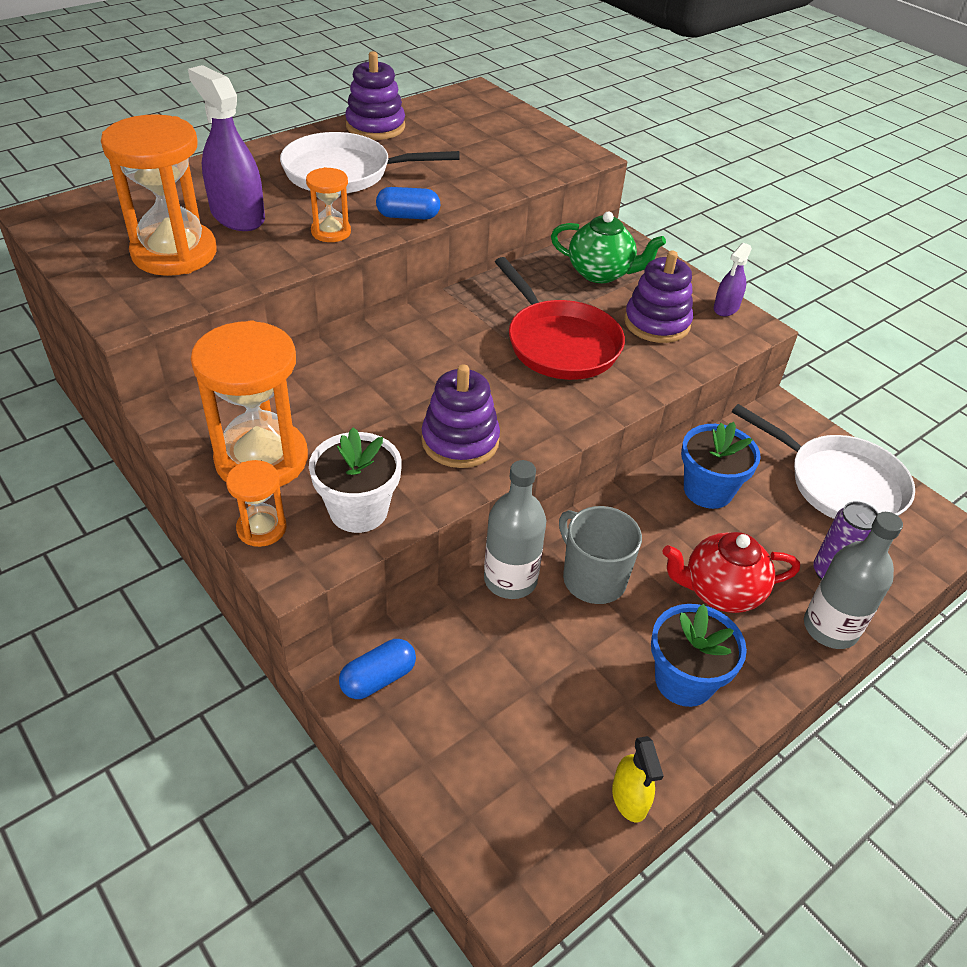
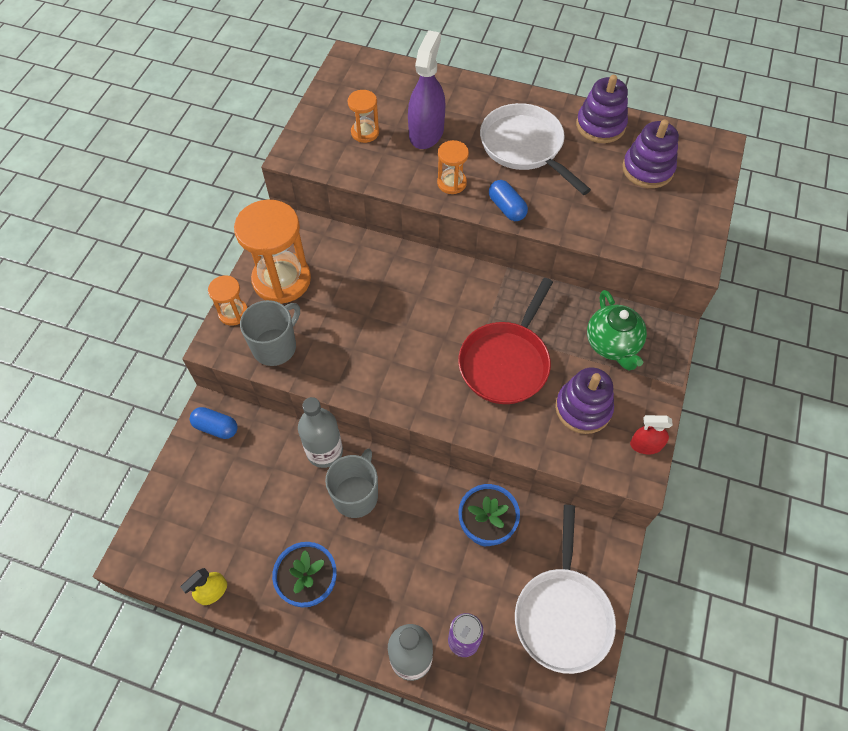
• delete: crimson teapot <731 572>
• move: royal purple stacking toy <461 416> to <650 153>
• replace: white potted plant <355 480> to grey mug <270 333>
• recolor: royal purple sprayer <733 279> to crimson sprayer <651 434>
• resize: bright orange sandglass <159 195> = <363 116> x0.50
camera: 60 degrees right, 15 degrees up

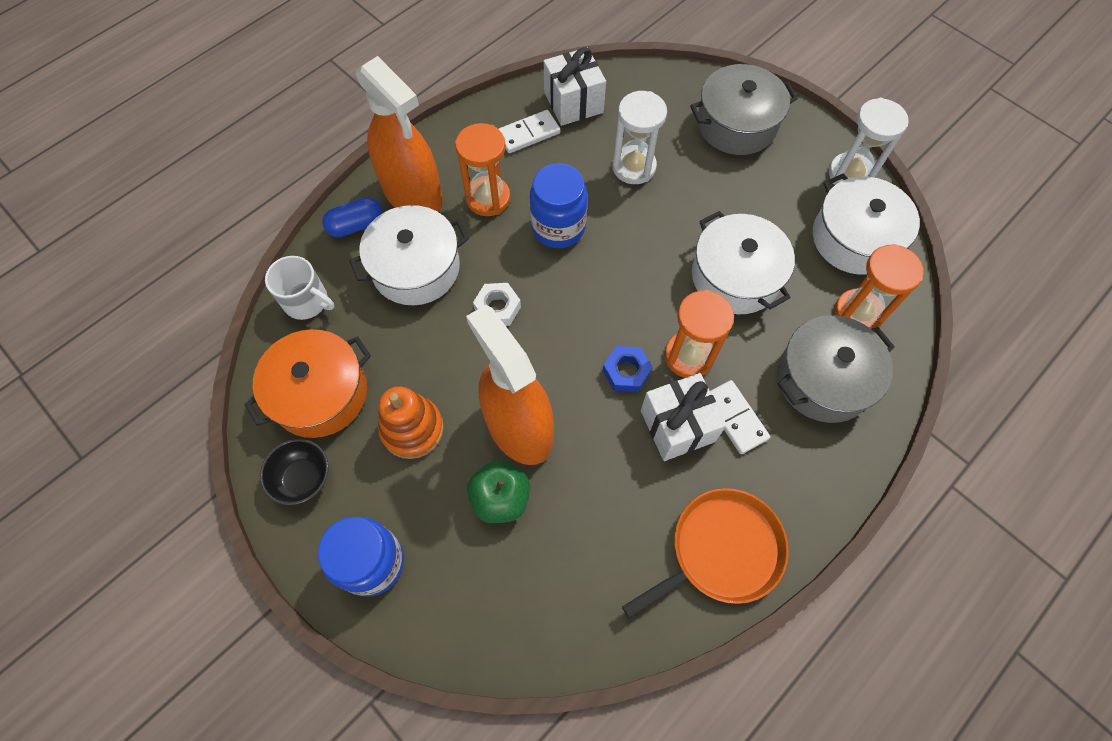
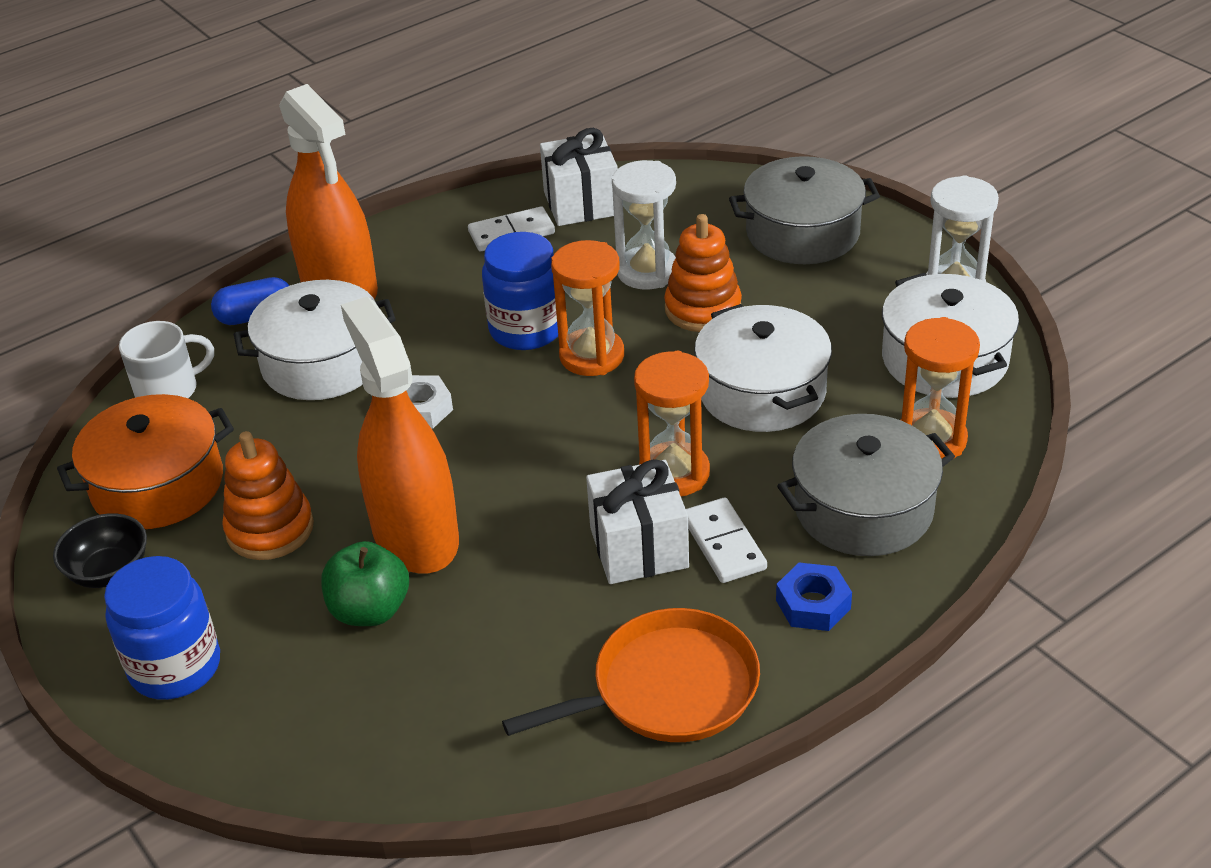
• insert: bright orange stacking toy <703 273>
• move: bright orange sandglass <482 169> to <587 308>
• move: royal blue hexagon nut <628 369> to <814 597>
• rotate: white mug <299 288> = <166 359> 60 degrees counterclockwise
camera: 10 degrees right, 25 degrees down

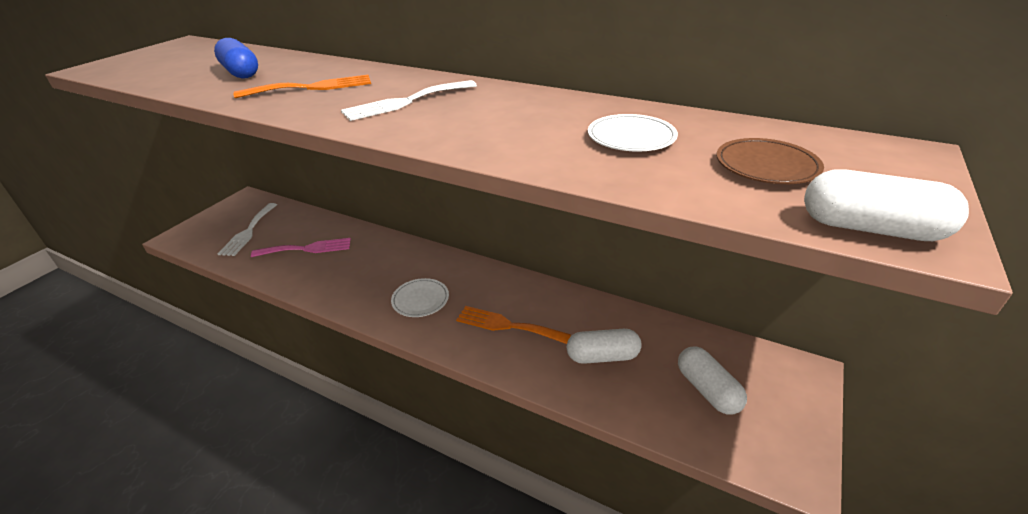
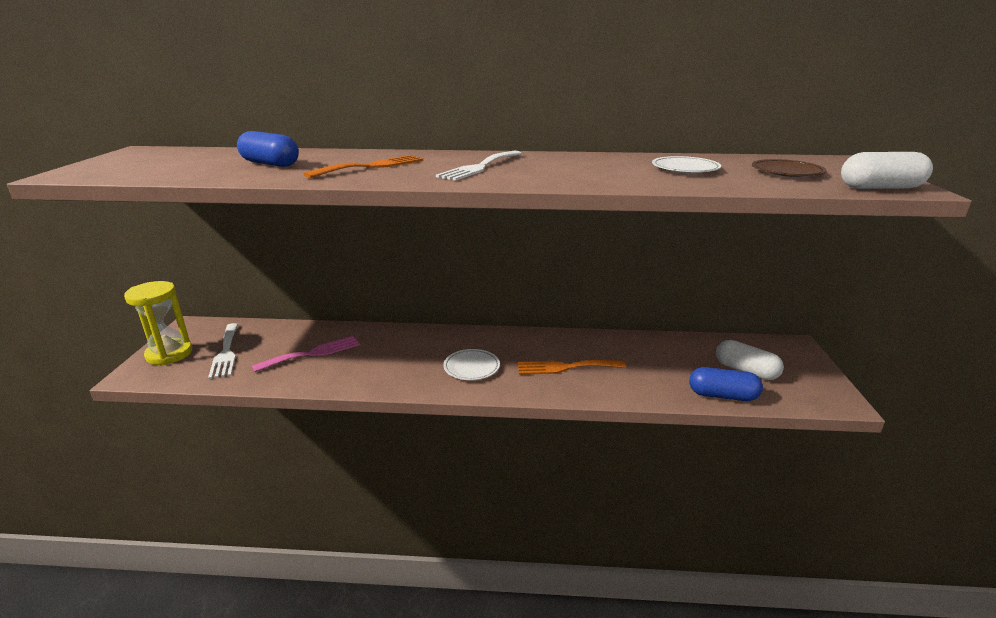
• delete: white pill shape <604 346>
• insert: bright yellow sandglass <158 323>
• insert: royal blue pill shape <726 384>
camera: 25 degrees left, 10 degrees down

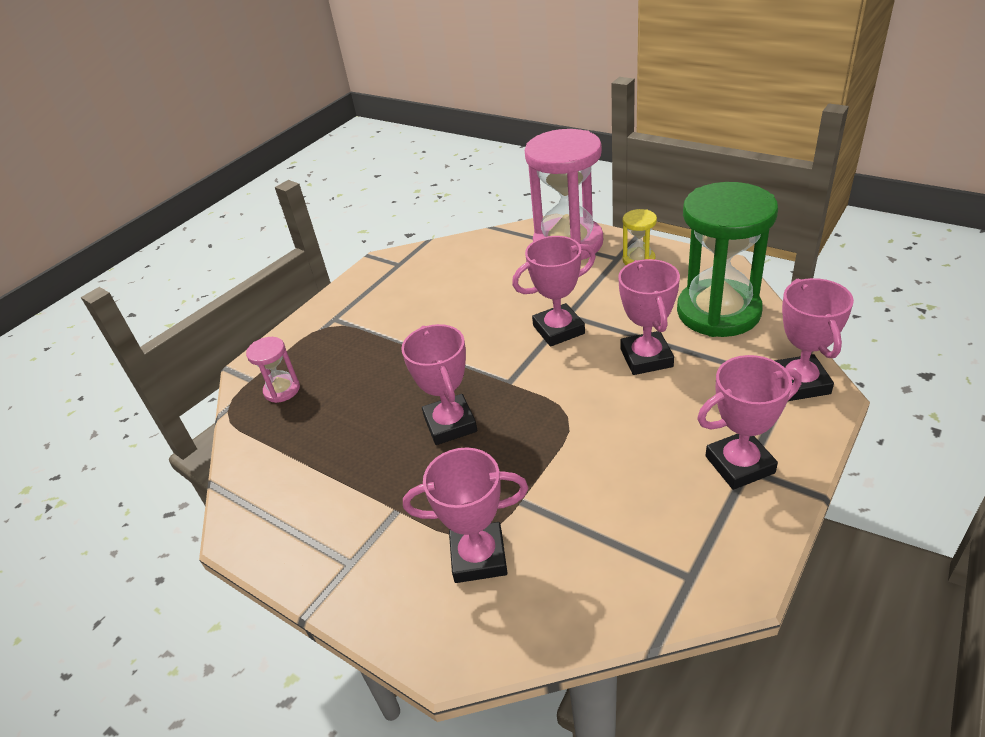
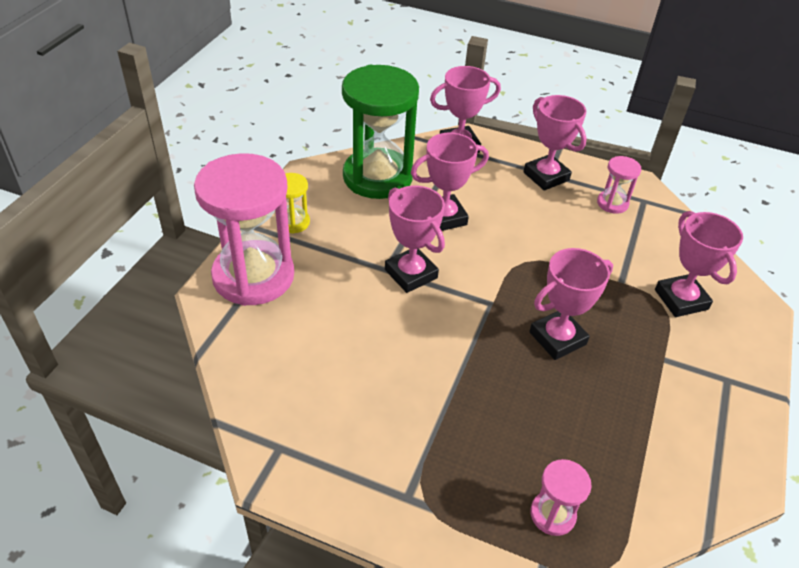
• insert: pink sandglass <619 185>
camera: 110 degrees left, 5 degrees up

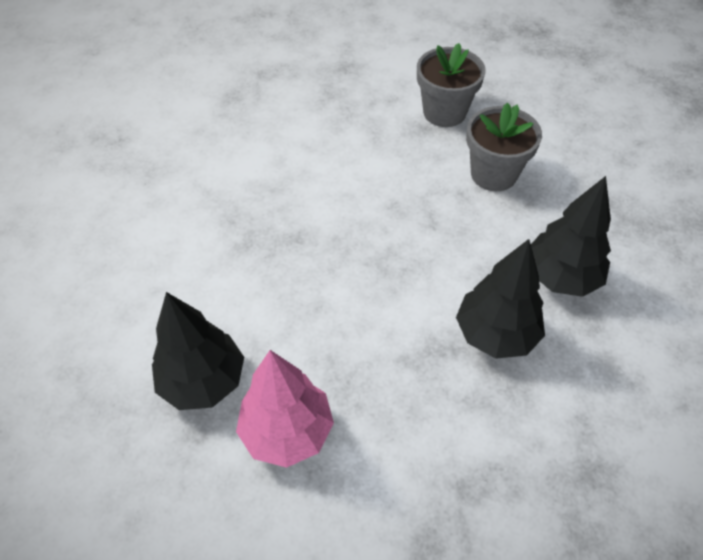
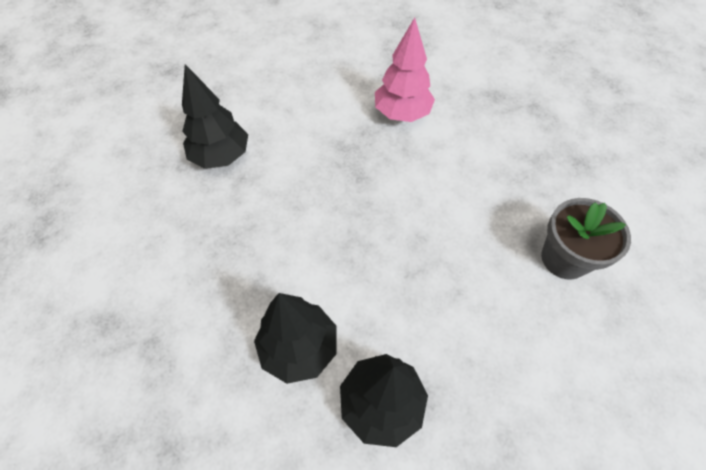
• delete: grey potted plant <504 147>
• move: pink toy tree <285 409> to <405 69>
camera: 75 degrees right, 5 degrees up

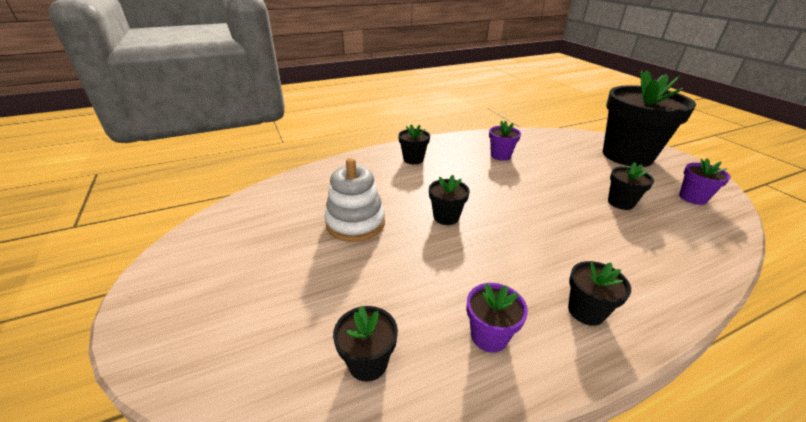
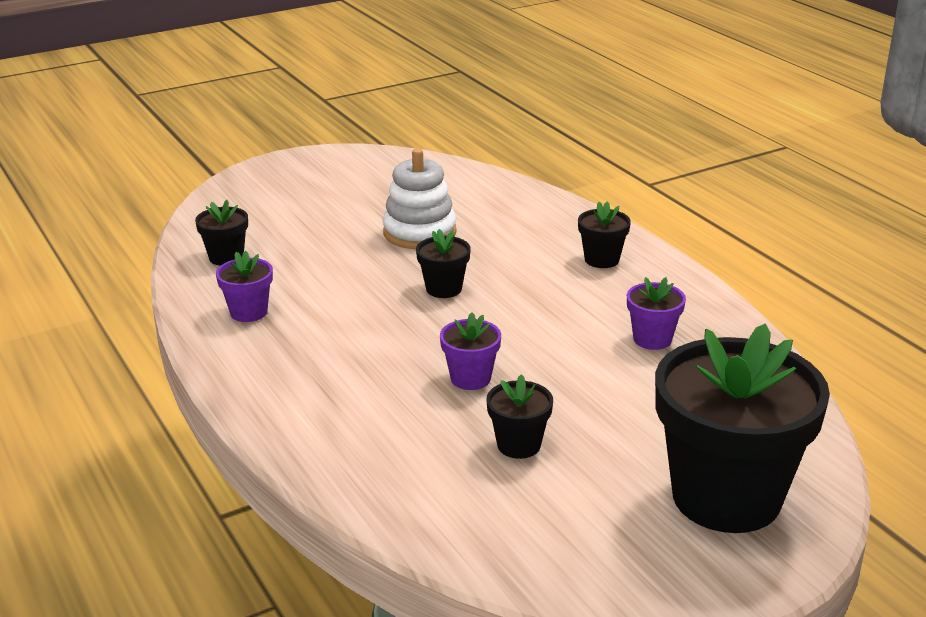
• delete: jet-black potted plant <599 293>
• move: royal purple potted plant <705 181> to <470 351>
camera: 85 degrees right, 5 degrees down

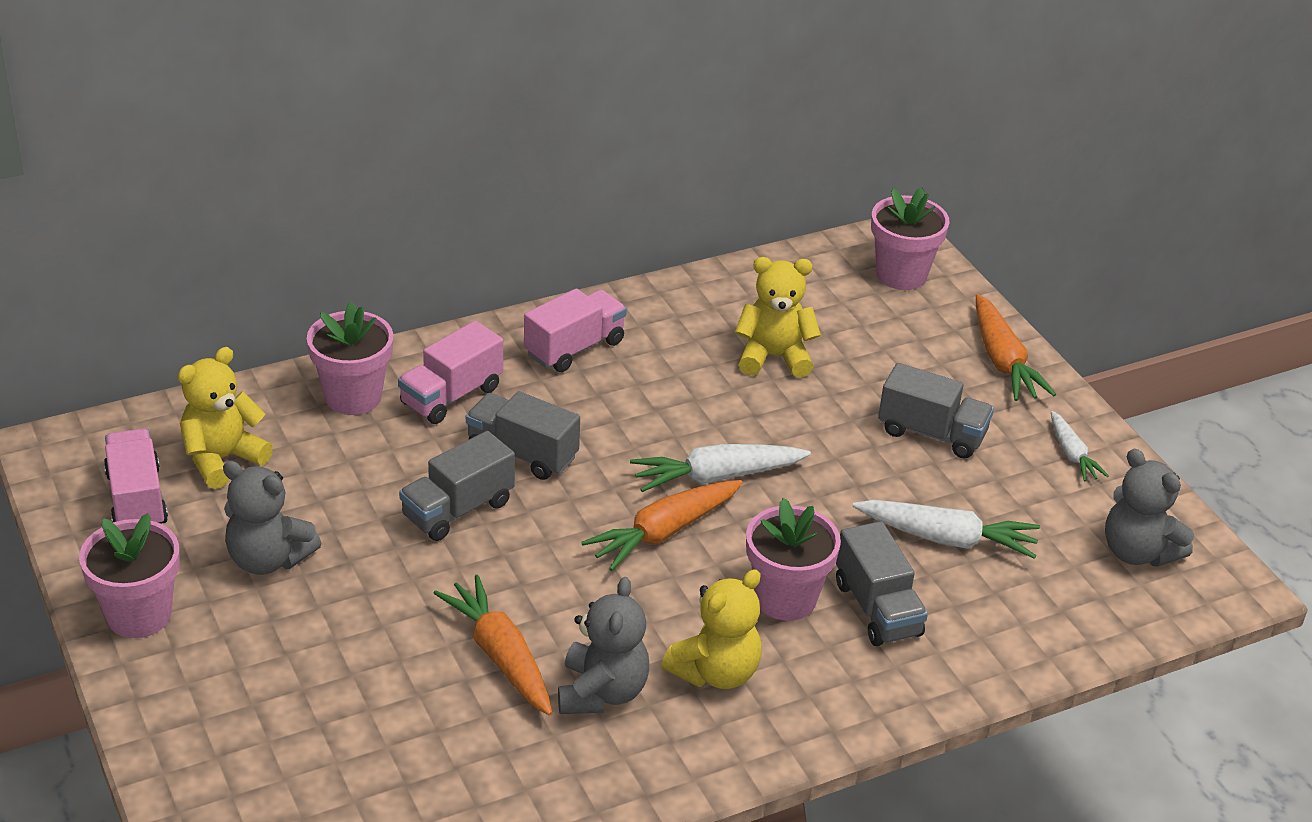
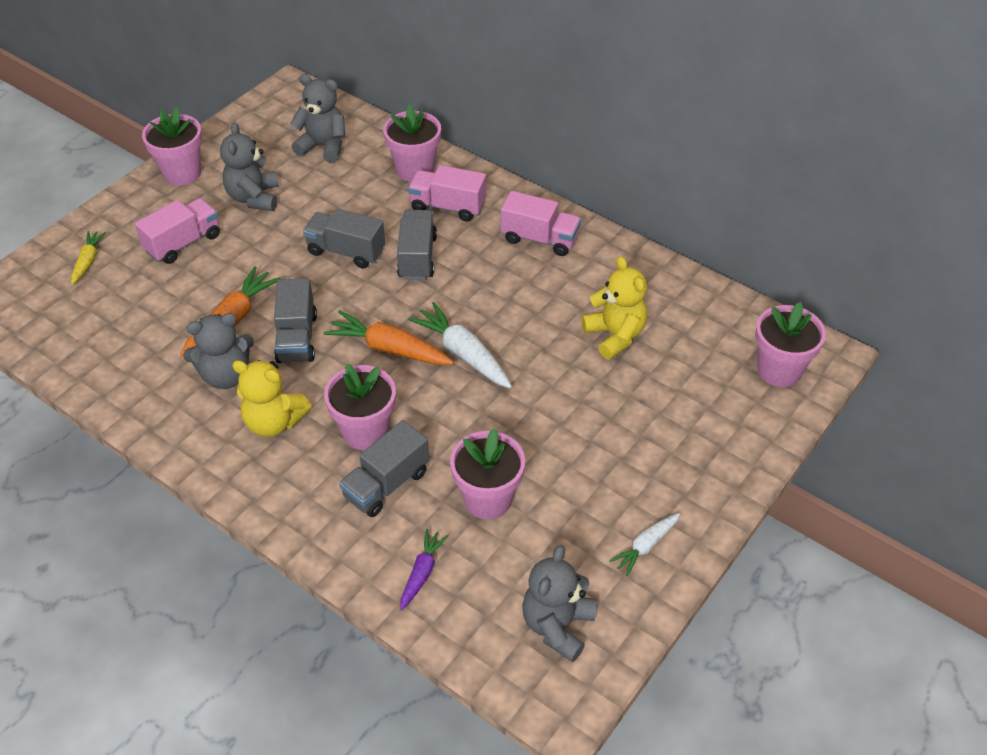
• delete: bright orange root vegetable <1016 347>
• insert: bright yellow root vegetable <88 258>
• insert: royal purple root vegetable <424 569>
• move: pink truck <136 475> to <177 231>
• move: grey truck <936 411> to <295 320>
• replace: white root vegetable <946 529> to pink potted plant <487 473>
• recolor: bright yellow teddy <225 418> to grey teddy <317 118>
camera: 65 degrees right, 10 degrees up

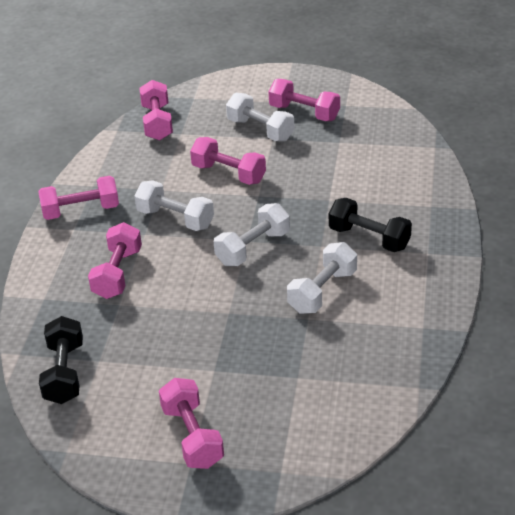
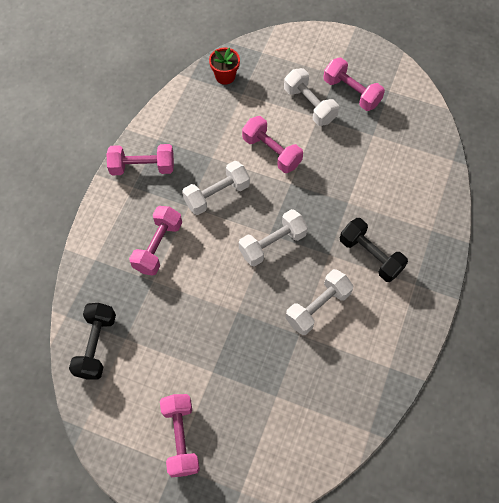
• replace: pink dumbbell <156 110> to crimson potted plant <224 66>
• rotate: white dumbbell <174 205> = <216 188> 75 degrees counterclockwise
camera: 10 degrees right, 25 degrees up

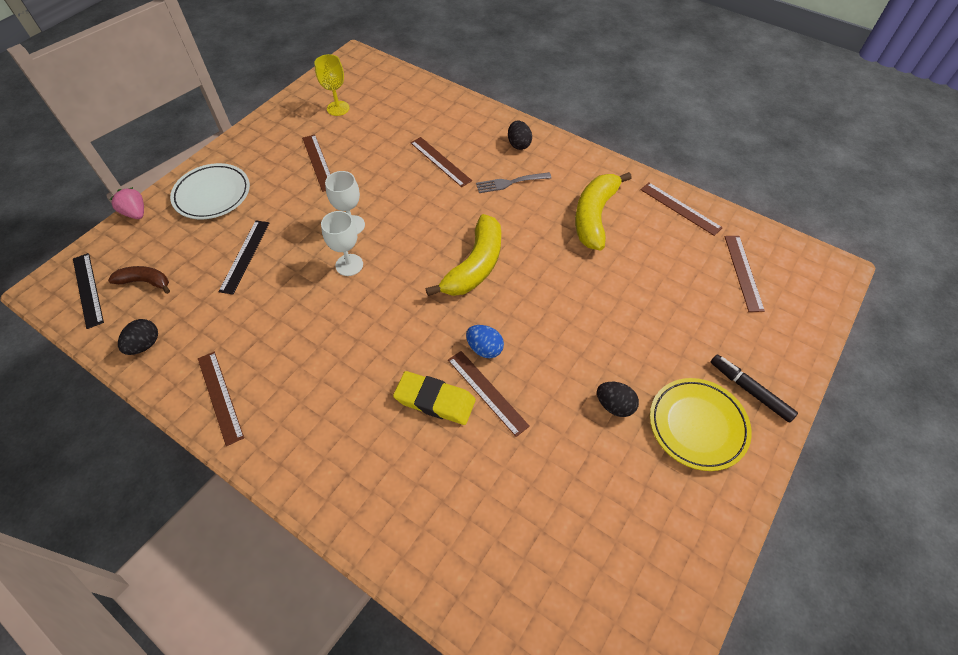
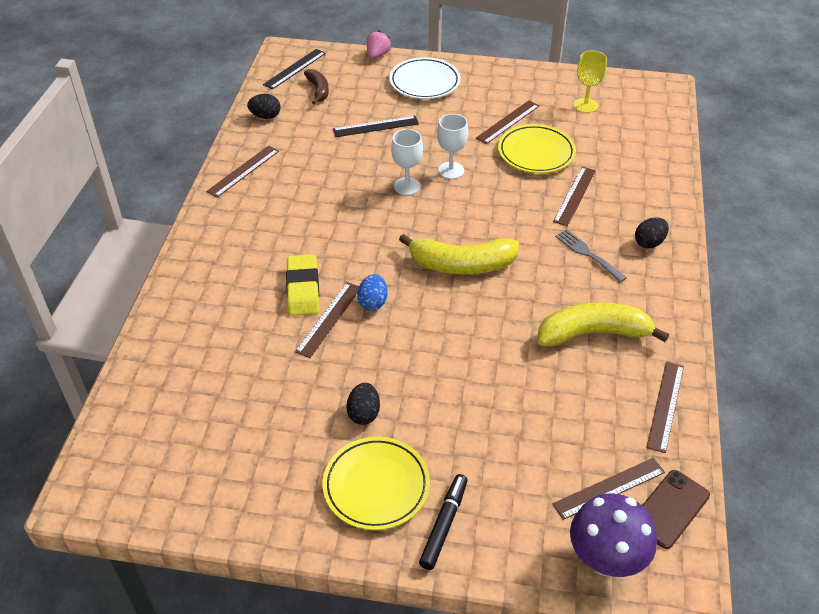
• insert: bright yellow dinner plate <537 148>
• insert: royal purple toadstool <613 535>
• insert: brown smartphone <676 509>
camera: 65 degrees right, 10 degrees down

